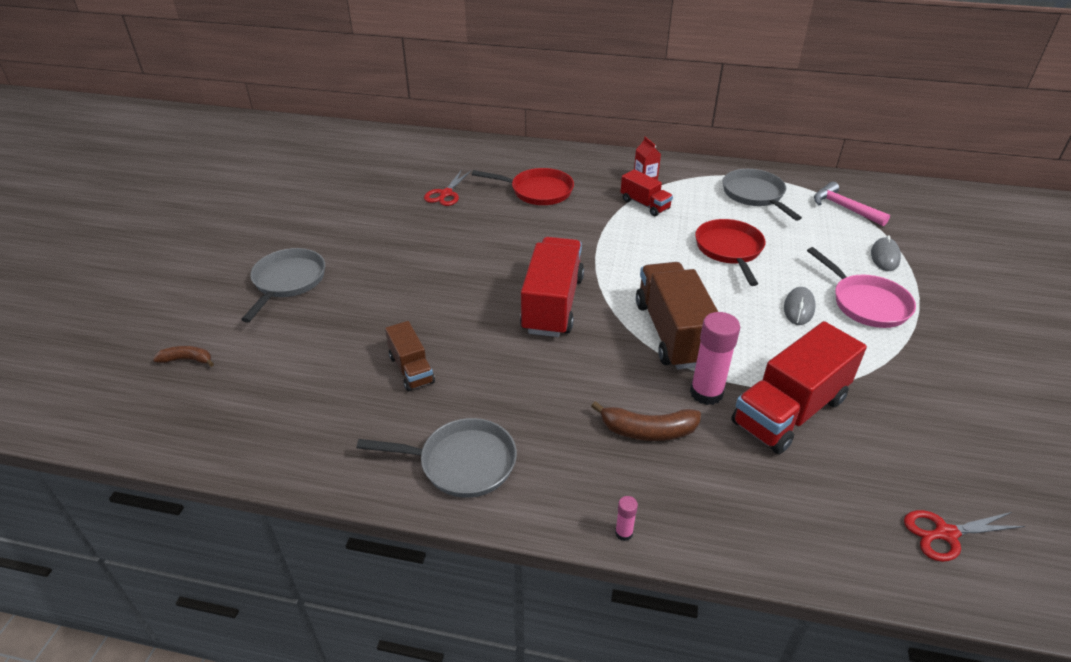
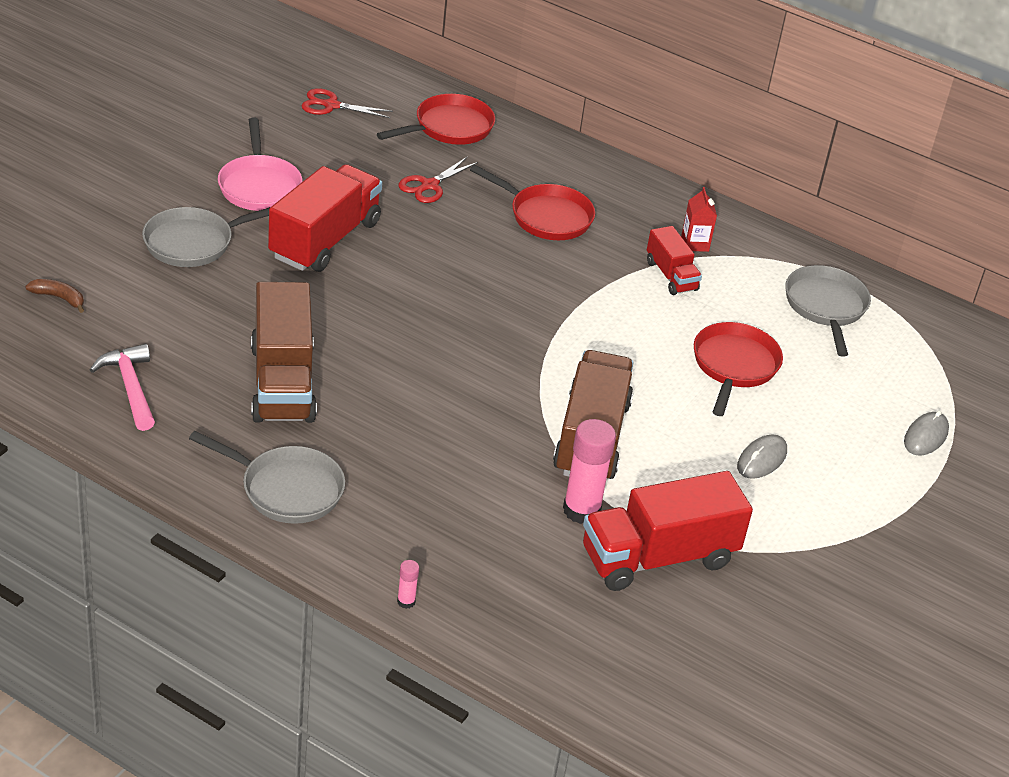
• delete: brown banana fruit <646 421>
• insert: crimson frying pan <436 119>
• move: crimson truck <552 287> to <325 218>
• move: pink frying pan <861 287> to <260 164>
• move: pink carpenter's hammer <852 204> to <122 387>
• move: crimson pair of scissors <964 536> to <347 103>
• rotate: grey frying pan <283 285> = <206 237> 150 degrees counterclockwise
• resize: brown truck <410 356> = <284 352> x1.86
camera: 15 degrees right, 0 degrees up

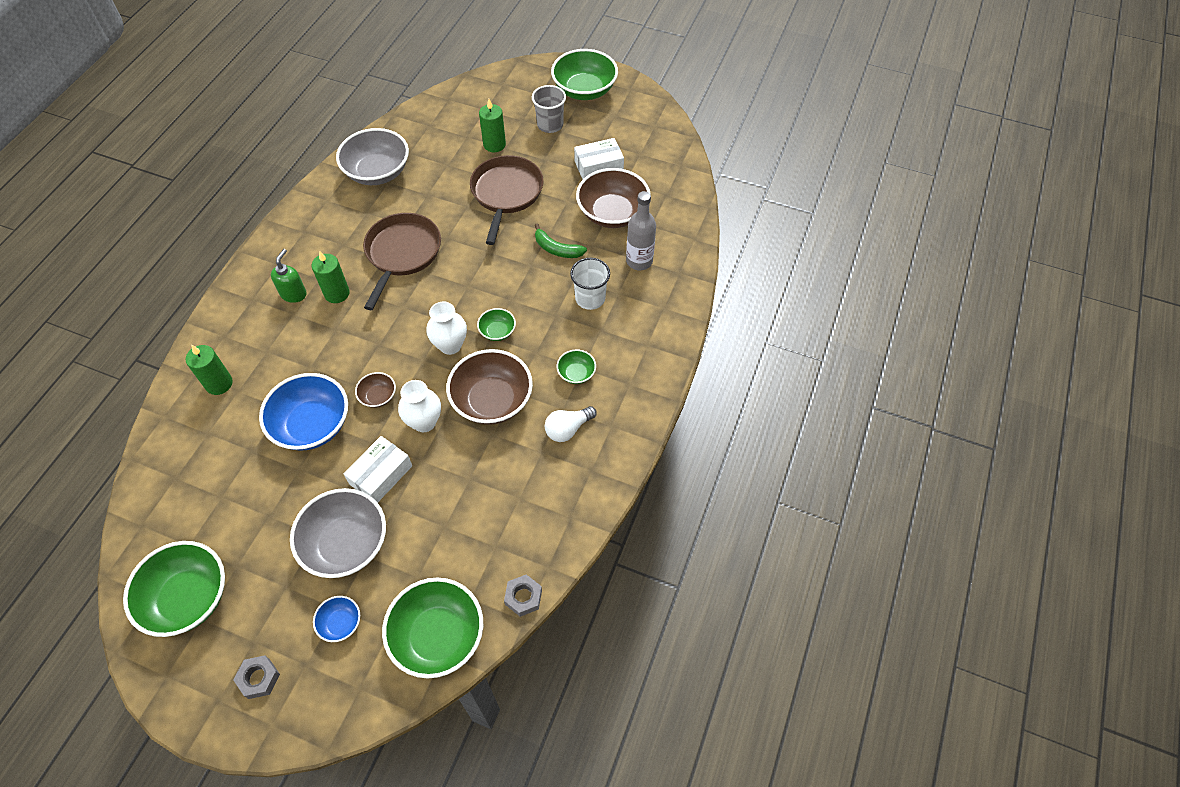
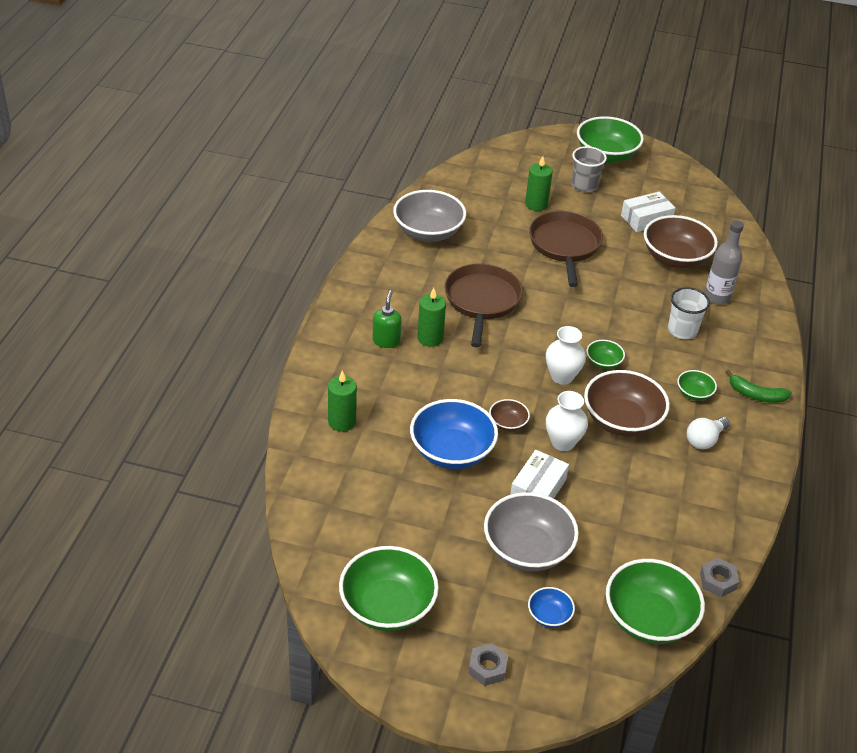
• move: emerald banana fruit <561 240> to <759 386>
camera: 10 degrees left, 15 degrees down

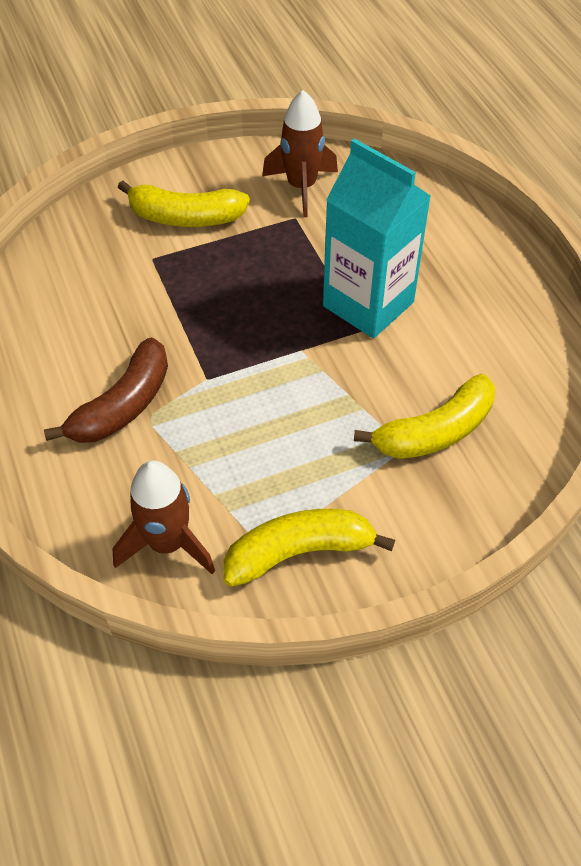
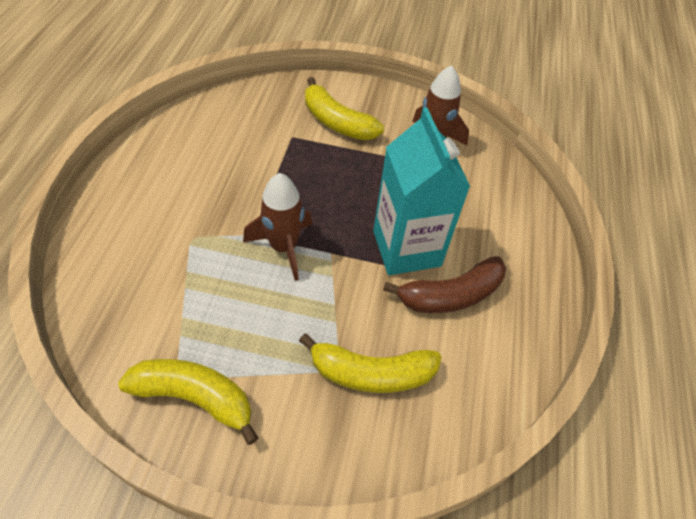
• move: brown banana fruit <106 390> to <444 284>
• move: brown rocket <163 517> to <277 227>
camera: 30 degrees right, 0 degrees up

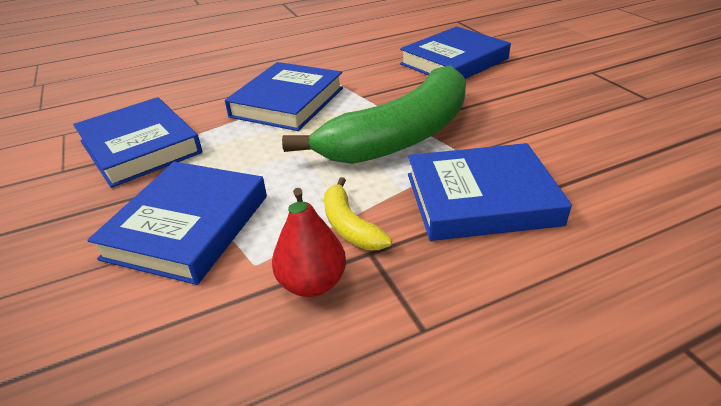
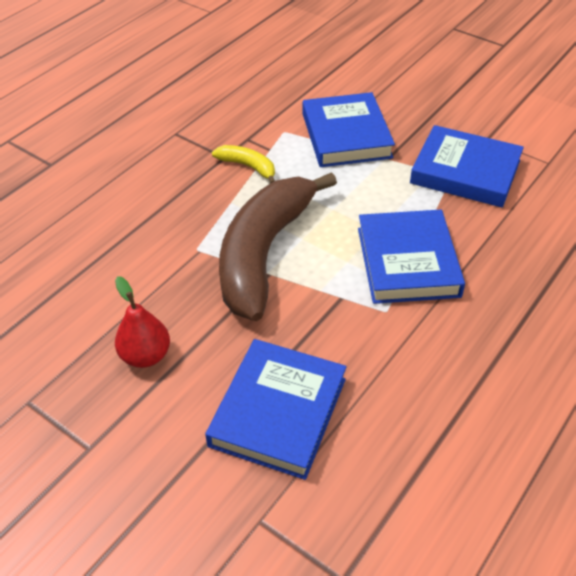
• delete: royal blue book <490 192>
• move: crimson pear fruit <309 242> to <142 322>
• recolor: emerald banana fruit <374 114> to brown banana fruit <278 246>
camera: 150 degrees right, 10 degrees up

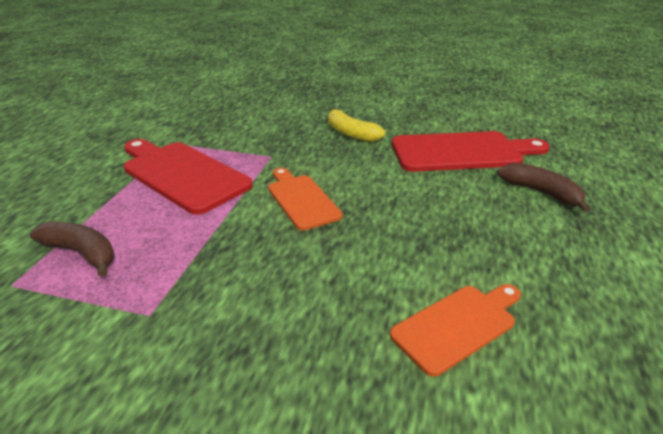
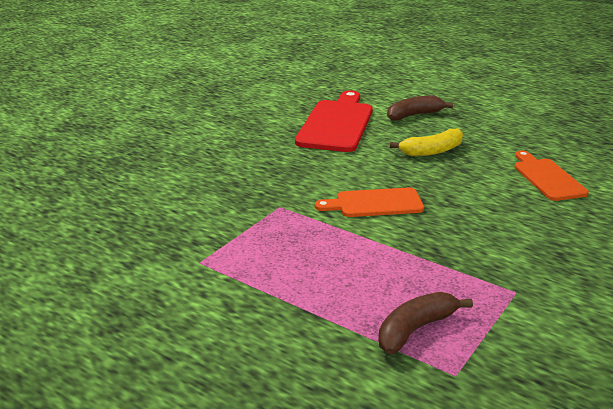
• delete: crimson chopping board <188 177>
• move: bright yellow banana fruit <356 125> to <426 142>
camera: 70 degrees left, 5 degrees down

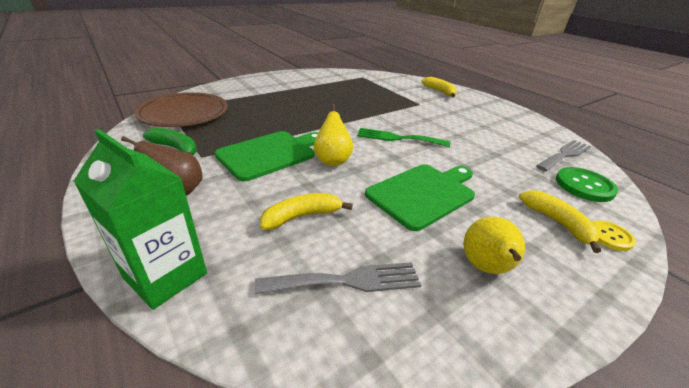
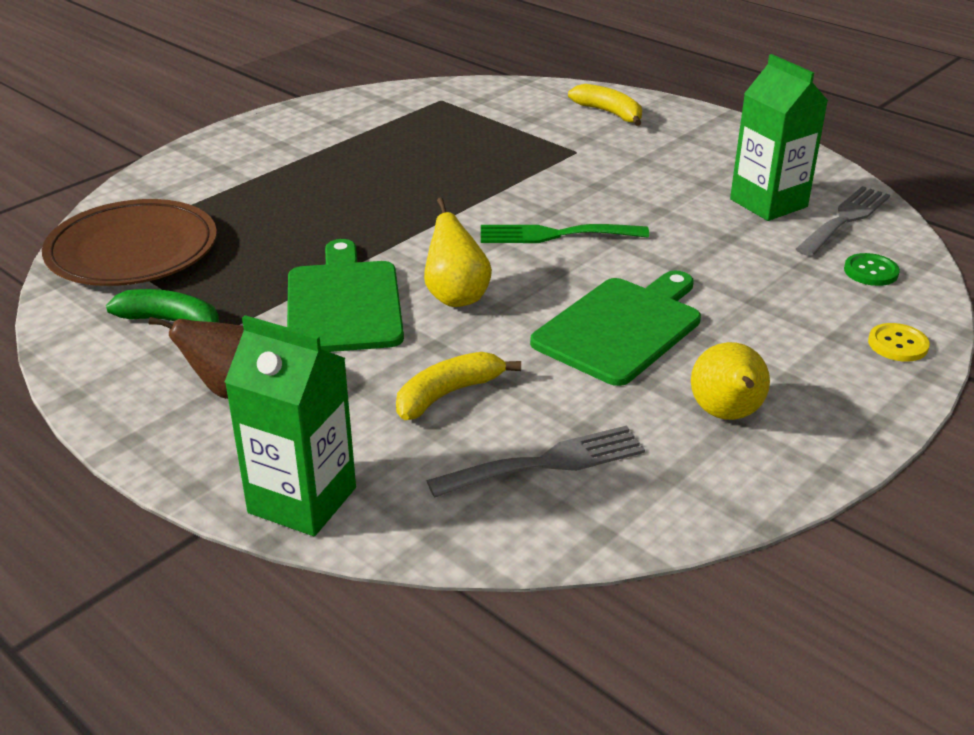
• delete: bright yellow banana fruit <560 221>
• insert: emerald juice carton <779 137>
• rotate: emerald chopping board <267 156> = <345 295> 45 degrees counterclockwise
• resize: emerald button <587 184> = <872 269> x0.61
camera: 10 degrees left, 0 degrees up

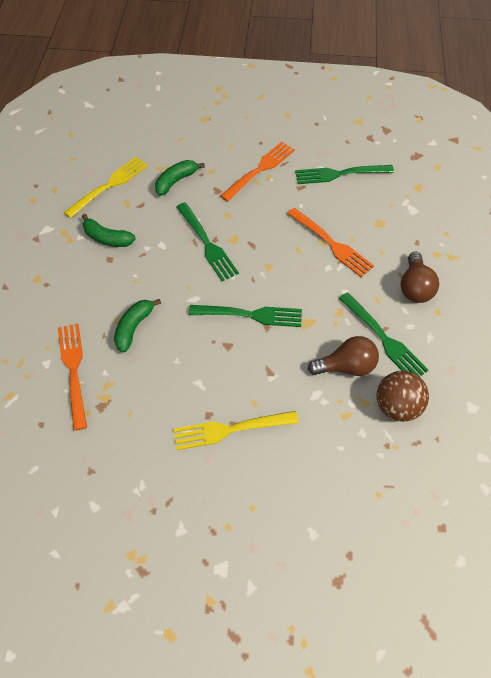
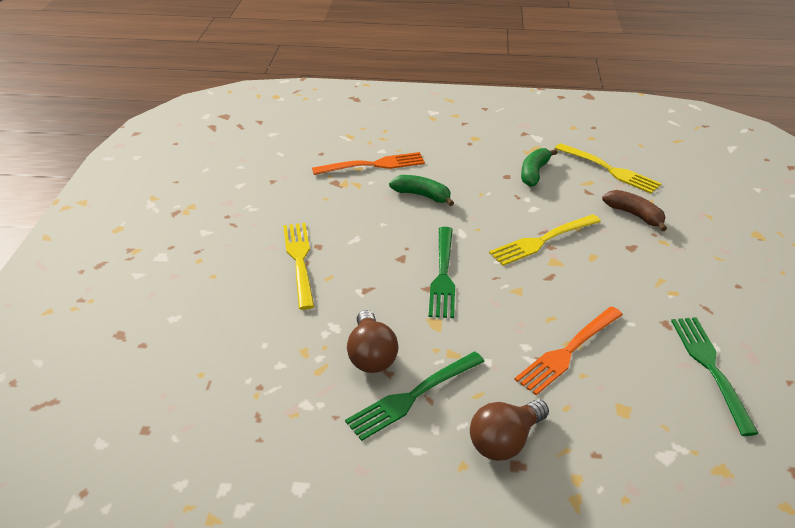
• delete: bright orange dinner fork <257 172>
• delete: brown sphere <403 396>
• recolor: emerald banana fruit <180 178> to brown banana fruit <634 210>
• recolor: emerald dinner fork <208 241> to bright yellow dinner fork <545 240>
• rotate: brown bulb <420 277> = <509 430> 45 degrees counterclockwise
camera: 90 degrees right, 20 degrees down

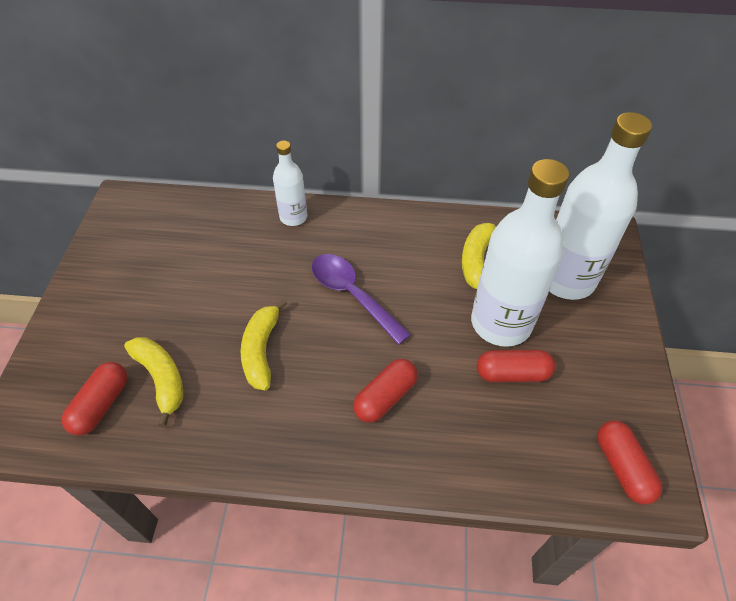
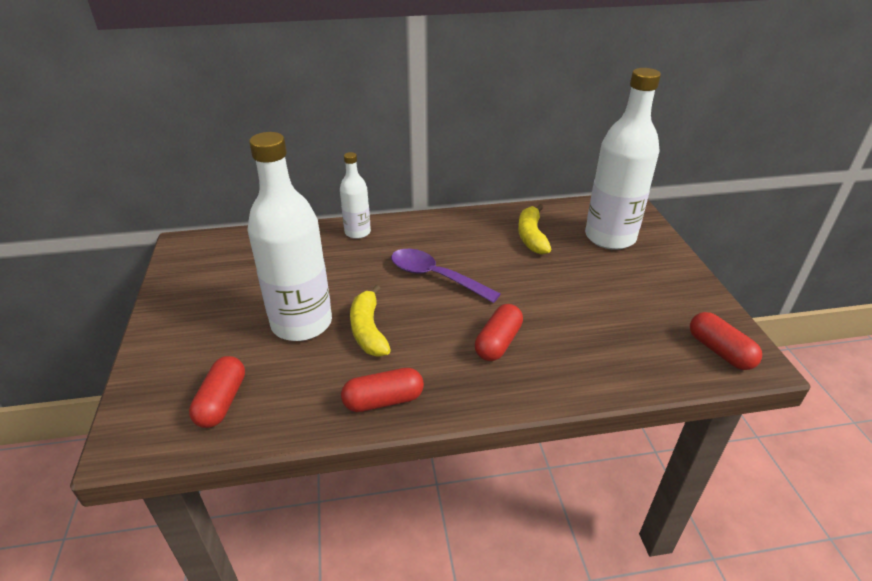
• delete: bright yellow banana fruit <153 382>
• move: white drink bottle <520 253> to <289 236>
• move: crimson pill shape <516 366> to <382 390>
camera: 15 degrees left, 15 degrees down

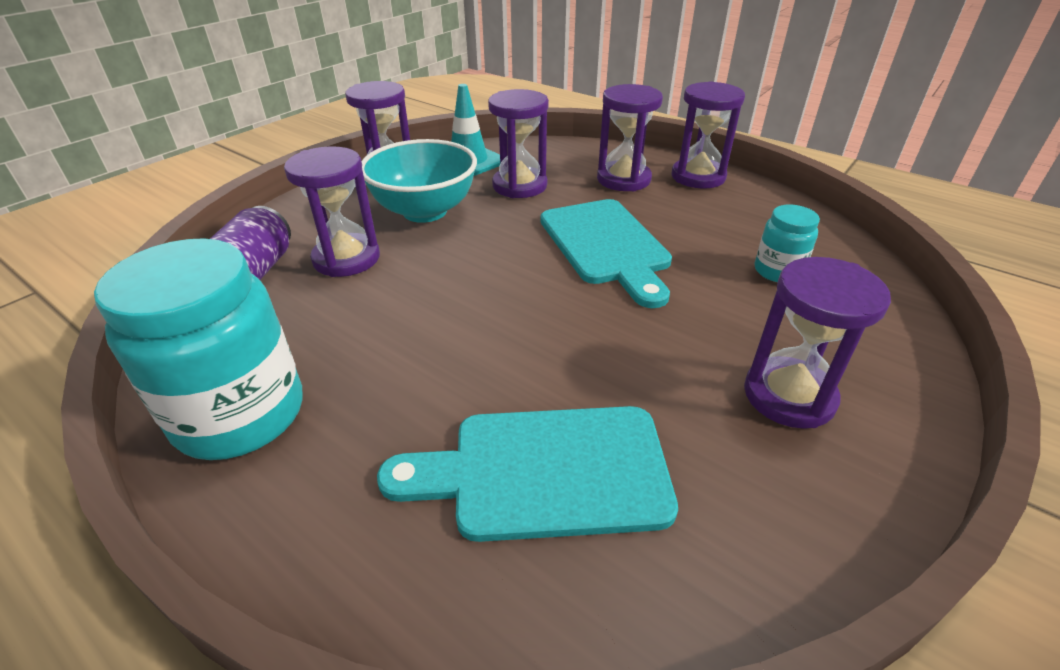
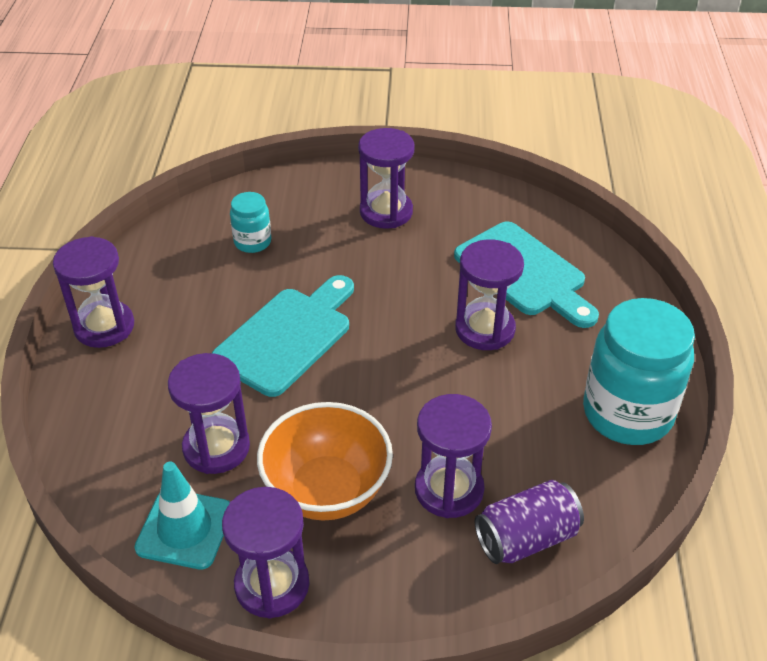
• move: royal purple sandglass <630 137> to <489 294>
• recolor: teal bowl <419 181> to bright orange bowl <325 461>
camera: 125 degrees left, 5 degrees up

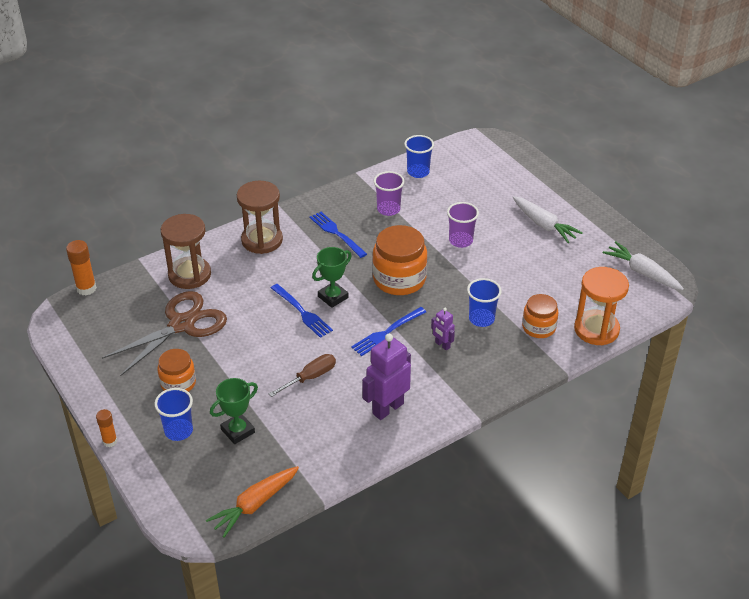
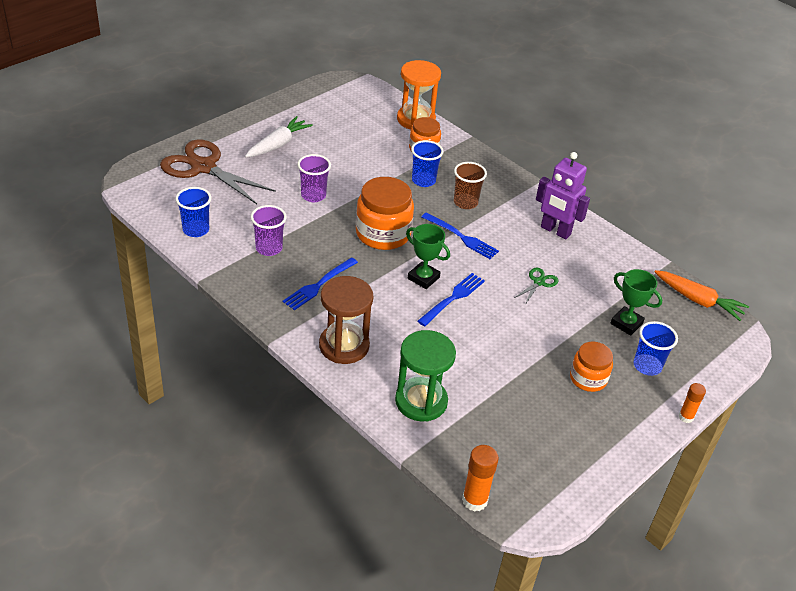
• delete: white root vegetable <643 265>
• move: brown pair of scissors <164 333> to <218 172>
• replace: brown hand screwdriver <302 375> to emerald pair of scissors <536 286>
• replace: royal purple robot figure <443 329> to brown tumbler <470 185>
• recolor: brown sandglass <186 251> to emerald sandglass <425 376>
camera: 105 degrees left, 0 degrees up

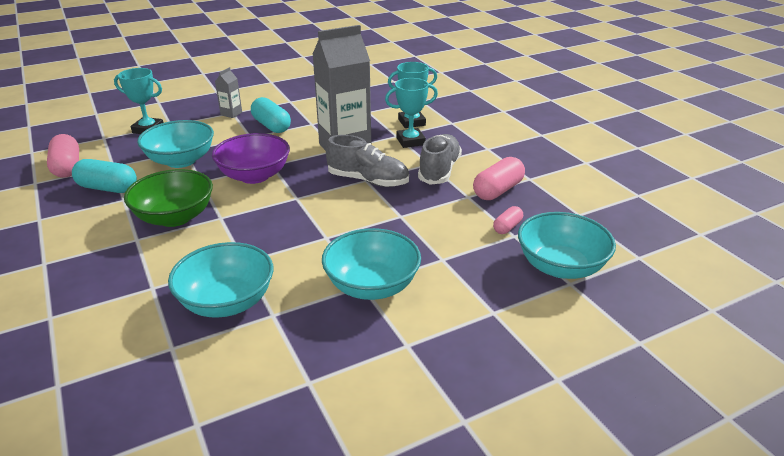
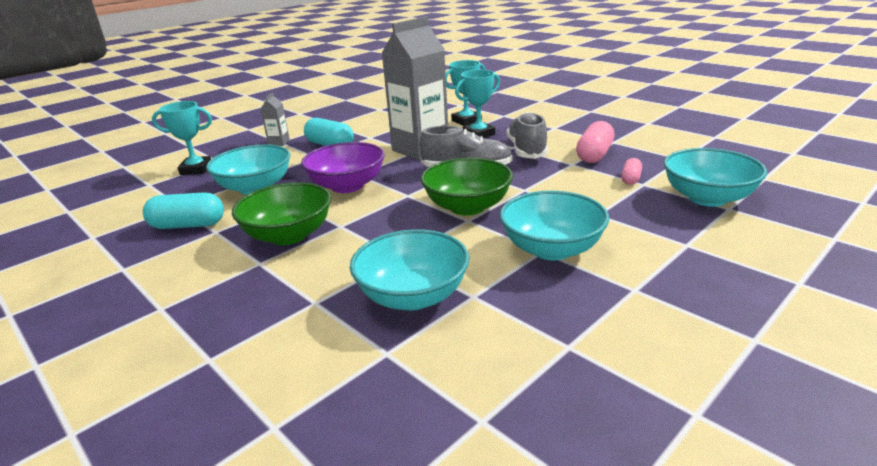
• delete: pink pill shape <63 156>
• insert: emerald bowl <467 186>
camera: 15 degrees left, 5 degrees down

